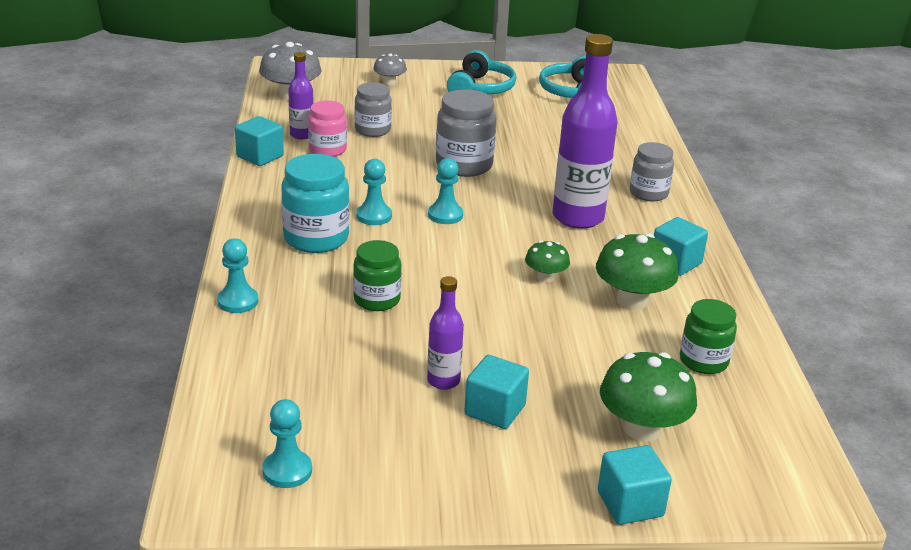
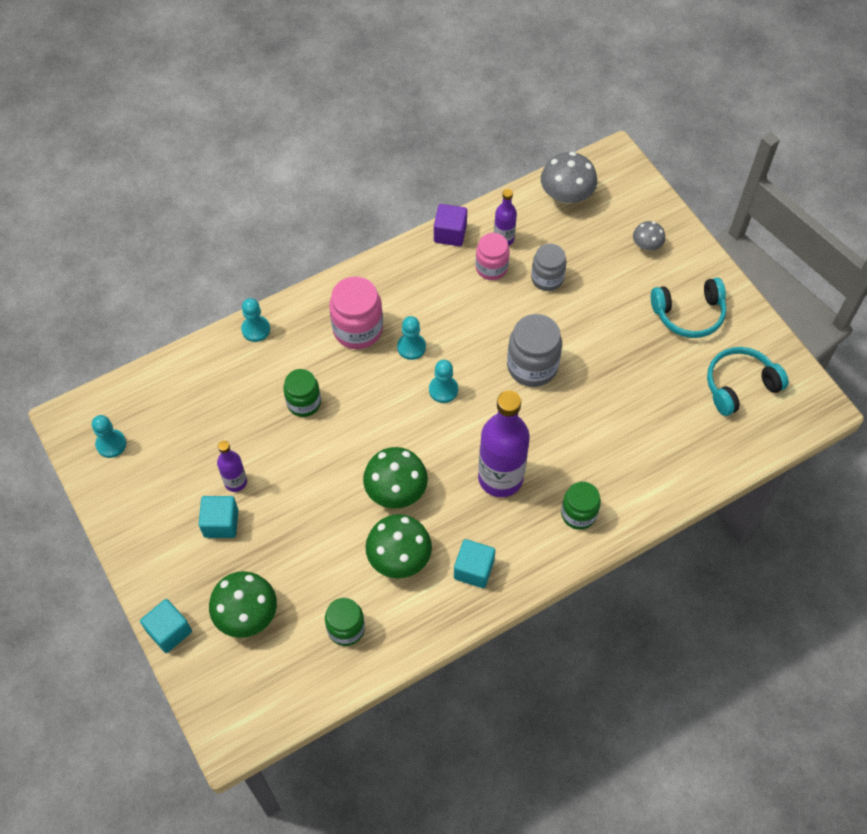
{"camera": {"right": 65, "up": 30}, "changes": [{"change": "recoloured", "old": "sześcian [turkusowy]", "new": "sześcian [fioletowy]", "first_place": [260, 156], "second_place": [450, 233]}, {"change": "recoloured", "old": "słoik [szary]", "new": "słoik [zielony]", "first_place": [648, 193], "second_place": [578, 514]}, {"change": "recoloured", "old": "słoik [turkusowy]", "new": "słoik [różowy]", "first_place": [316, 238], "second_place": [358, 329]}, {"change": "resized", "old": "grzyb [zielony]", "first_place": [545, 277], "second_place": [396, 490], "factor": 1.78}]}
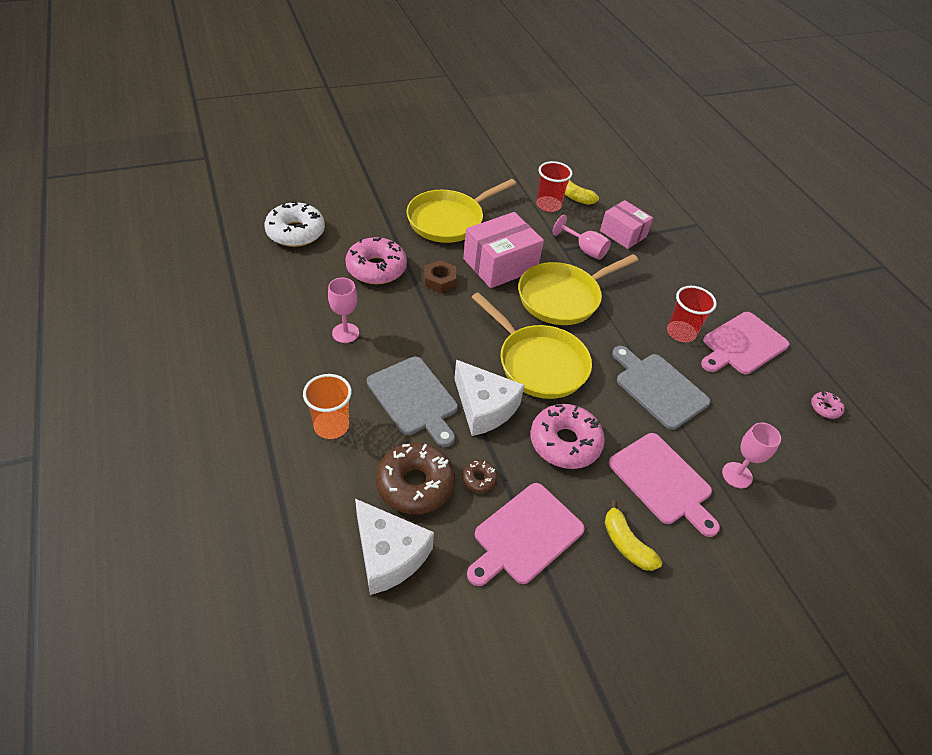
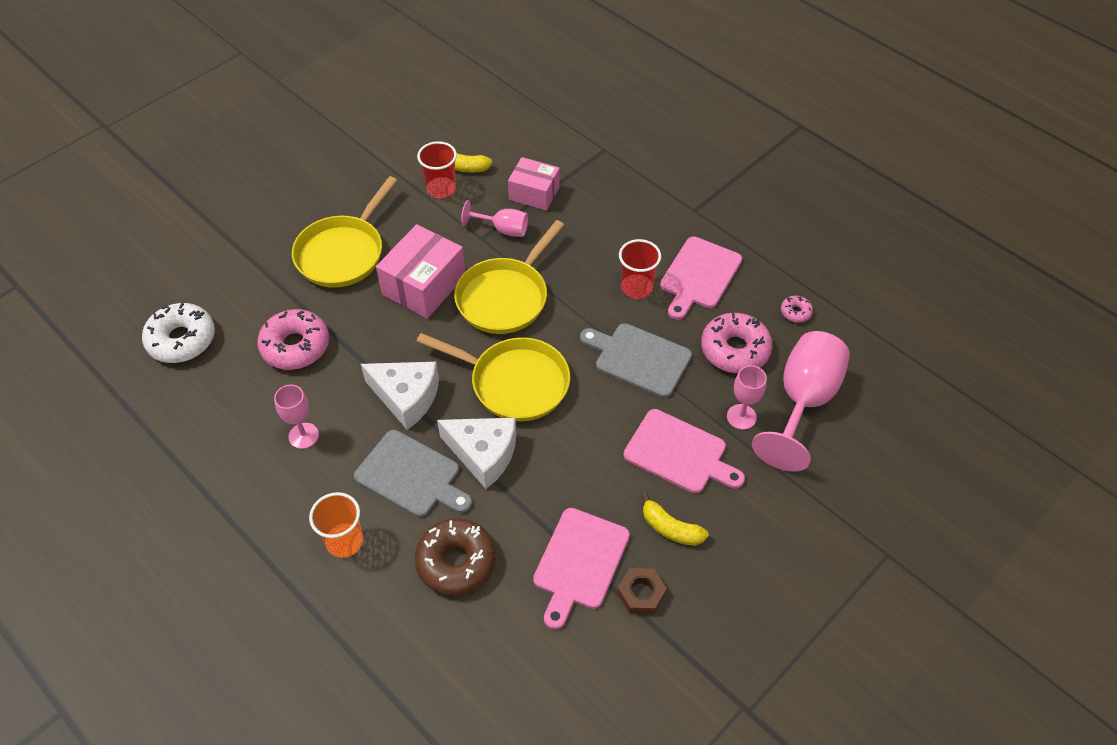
{"camera": {"right": -20, "up": 5}, "changes": [{"change": "moved", "old": "nakrętka [brązowy]", "first_place": [440, 280], "second_place": [641, 594]}, {"change": "moved", "old": "donut [różowy]", "first_place": [565, 442], "second_place": [735, 350]}, {"change": "removed", "old": "donut [brązowy]", "first_place": [479, 479]}, {"change": "moved", "old": "ser [biały]", "first_place": [388, 555], "second_place": [406, 397]}, {"change": "added", "new": "kielich [różowy]", "second_place": [803, 401]}]}
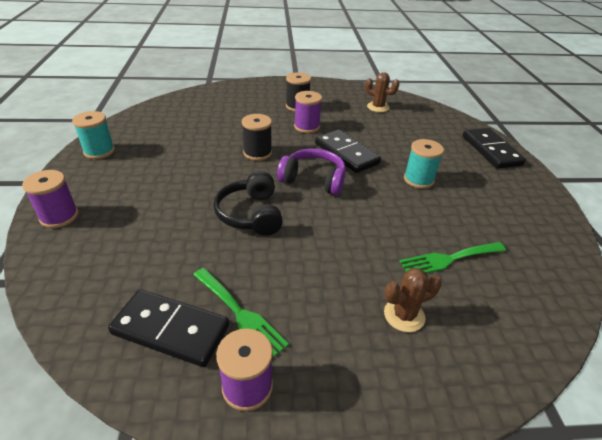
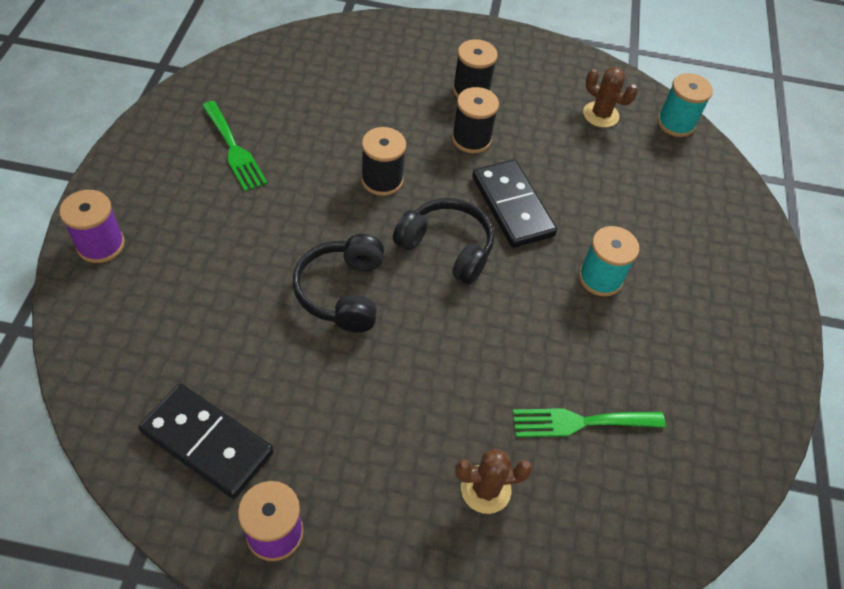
{"camera": {"right": 10, "up": 15}, "changes": [{"change": "recoloured", "old": "szpulka [fioletowy]", "new": "szpulka [czarny]", "first_place": [306, 127], "second_place": [471, 139]}, {"change": "moved", "old": "szpulka [turkusowy]", "first_place": [99, 151], "second_place": [675, 123]}, {"change": "removed", "old": "kostka domina [czarny]", "first_place": [491, 150]}, {"change": "recoloured", "old": "słuchawki [fioletowy]", "new": "słuchawki [czarny]", "first_place": [313, 180], "second_place": [446, 248]}, {"change": "moved", "old": "widelec [zielony]", "first_place": [240, 314], "second_place": [234, 149]}]}
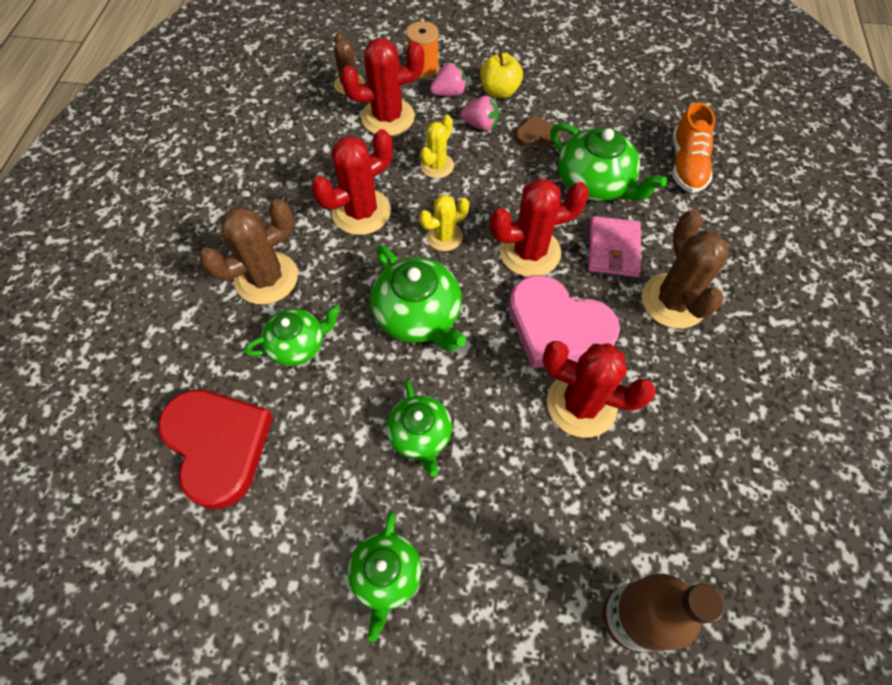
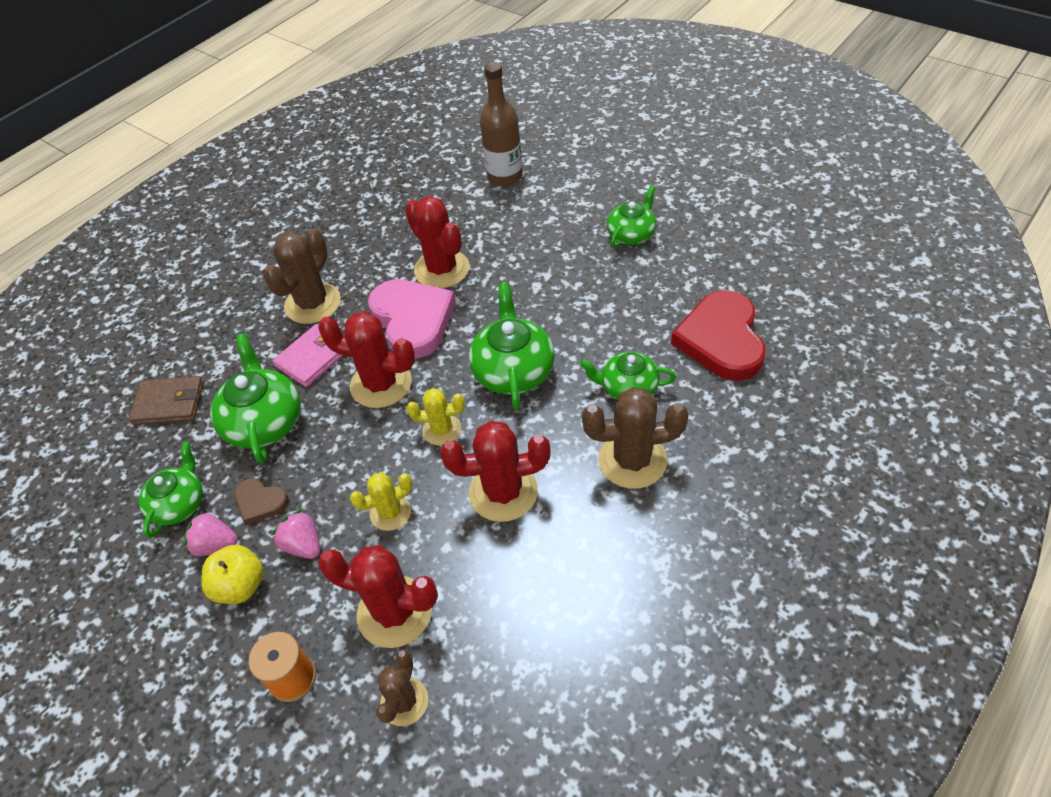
{"camera": {"right": -145, "up": -10}, "changes": [{"change": "moved", "old": "truskawka [różowy]", "first_place": [449, 93], "second_place": [215, 545]}, {"change": "replaced", "old": "but [pomarańczowy]", "new": "portfel [brązowy]", "first_place": [686, 165], "second_place": [169, 403]}, {"change": "moved", "old": "imbryk [zielony]", "first_place": [420, 435], "second_place": [179, 504]}]}
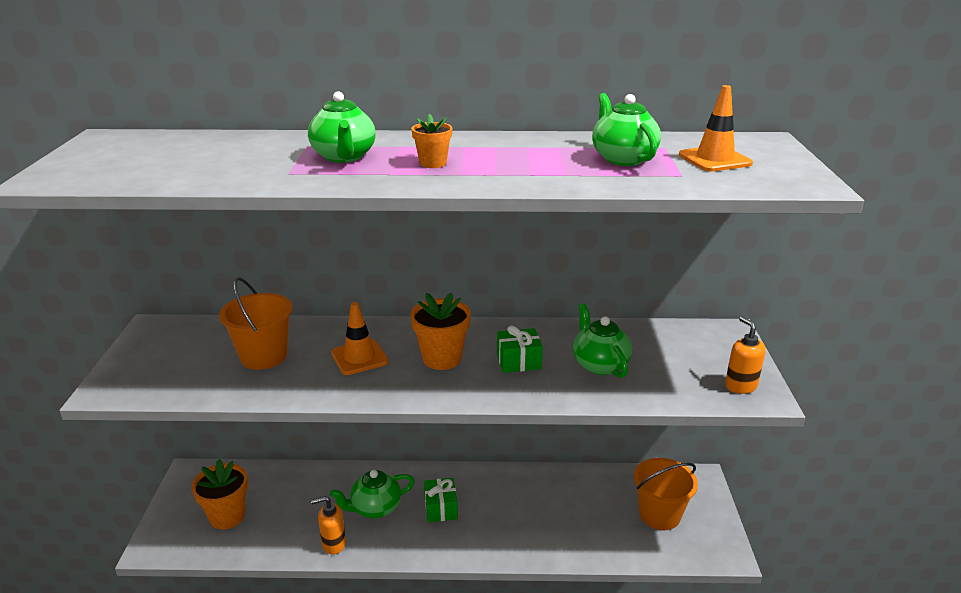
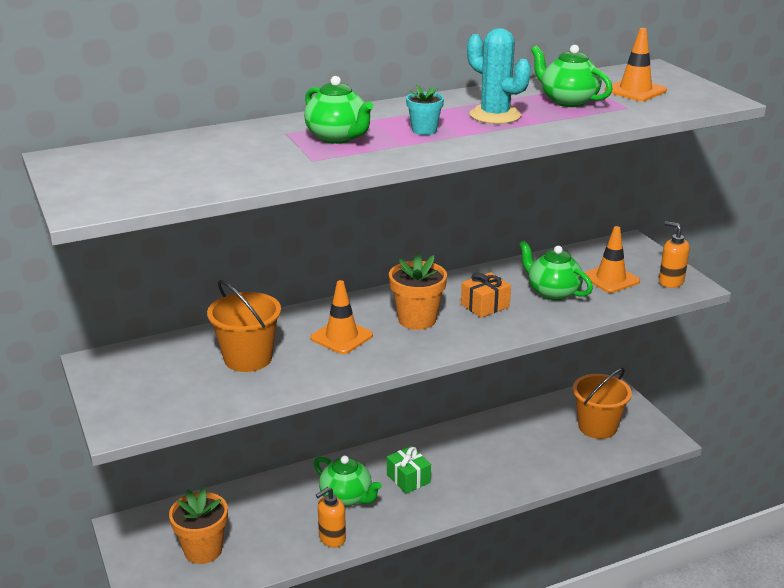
{"camera": {"right": -25, "up": 0}, "changes": [{"change": "recoloured", "old": "doniczka [pomarańczowy]", "new": "doniczka [turkusowy]", "first_place": [433, 163], "second_place": [424, 130]}, {"change": "recoloured", "old": "prezent [zielony]", "new": "prezent [pomarańczowy]", "first_place": [518, 361], "second_place": [485, 306]}, {"change": "turned", "old": "imbryk [zielony]", "first_place": [375, 508], "second_place": [347, 497], "degrees": -90}, {"change": "added", "new": "kaktus [turkusowy]", "second_place": [495, 115]}, {"change": "added", "new": "pachołek [pomarańczowy]", "second_place": [610, 279]}]}
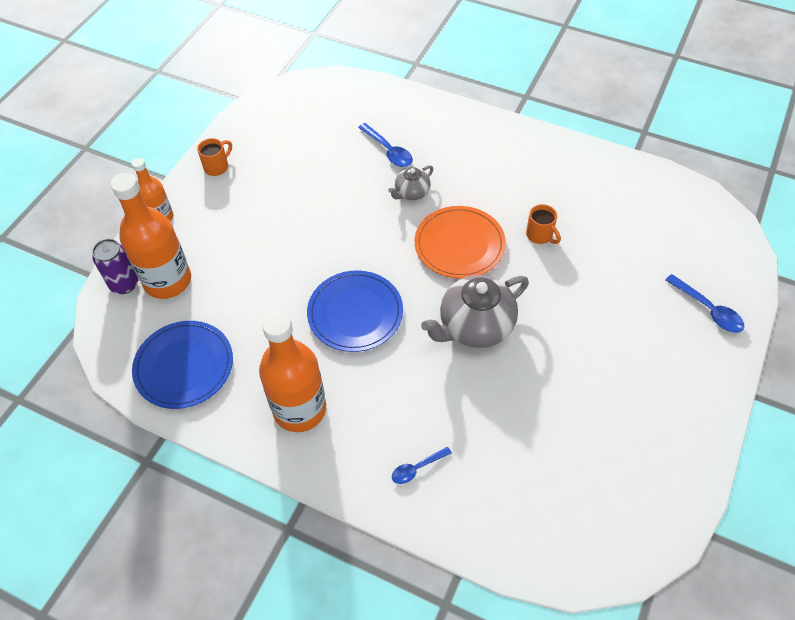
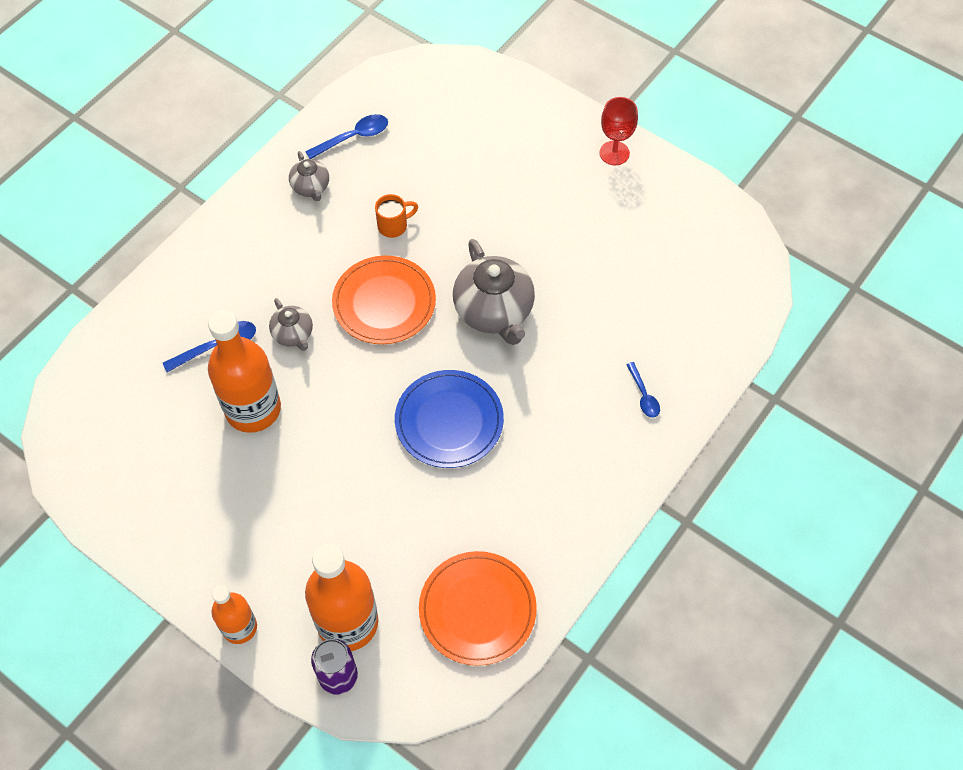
{"camera": {"right": -80, "up": 5}, "changes": [{"change": "removed", "old": "kubek [pomarańczowy]", "first_place": [217, 167]}, {"change": "moved", "old": "łyżka [niebieski]", "first_place": [708, 309], "second_place": [353, 137]}, {"change": "moved", "old": "butelka [pomarańczowy]", "first_place": [299, 409], "second_place": [253, 409]}, {"change": "recoloured", "old": "talerz [niebieski]", "new": "talerz [pomarańczowy]", "first_place": [184, 366], "second_place": [477, 609]}, {"change": "added", "new": "kielich [czerwony]", "second_place": [614, 153]}, {"change": "added", "new": "imbryk [szary]", "second_place": [311, 187]}]}
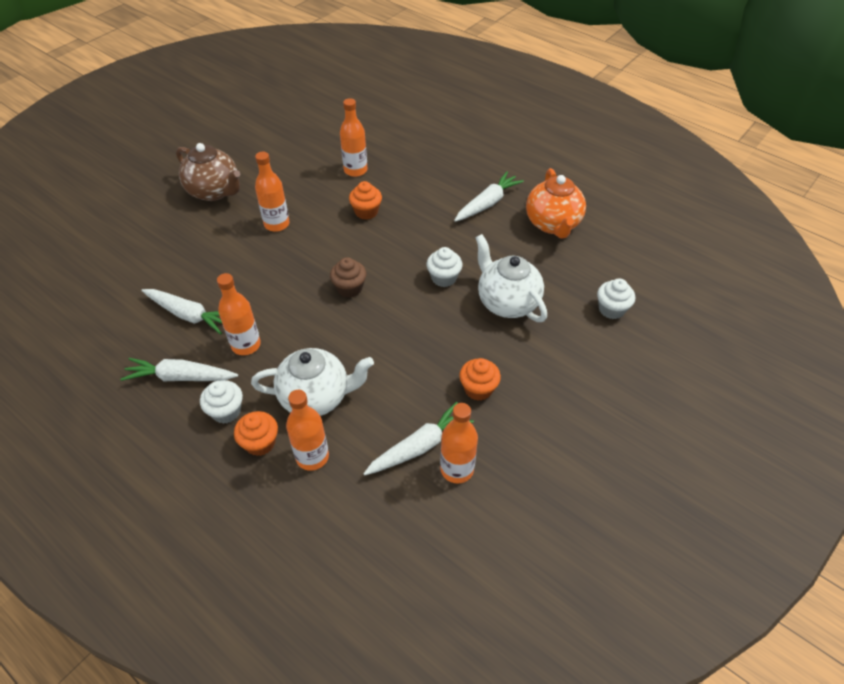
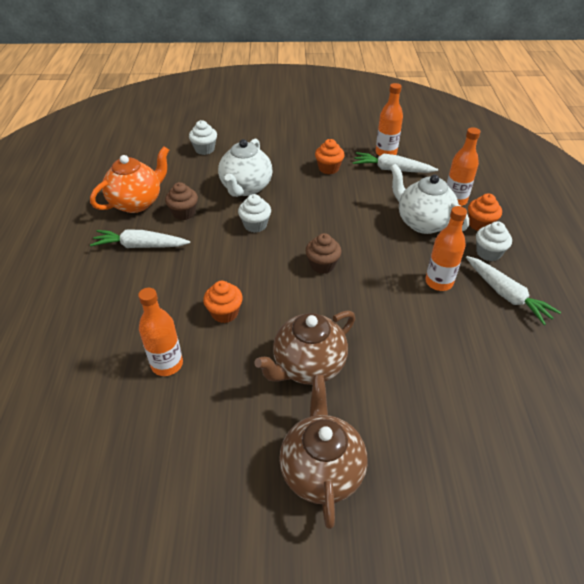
{"camera": {"right": -130, "up": -5}, "changes": [{"change": "replaced", "old": "butelka [pomarańczowy]", "new": "imbryk [brązowy]", "first_place": [277, 224], "second_place": [308, 366]}, {"change": "removed", "old": "marchewka [biały]", "first_place": [188, 315]}, {"change": "added", "new": "muffinka [brązowy]", "second_place": [184, 213]}]}
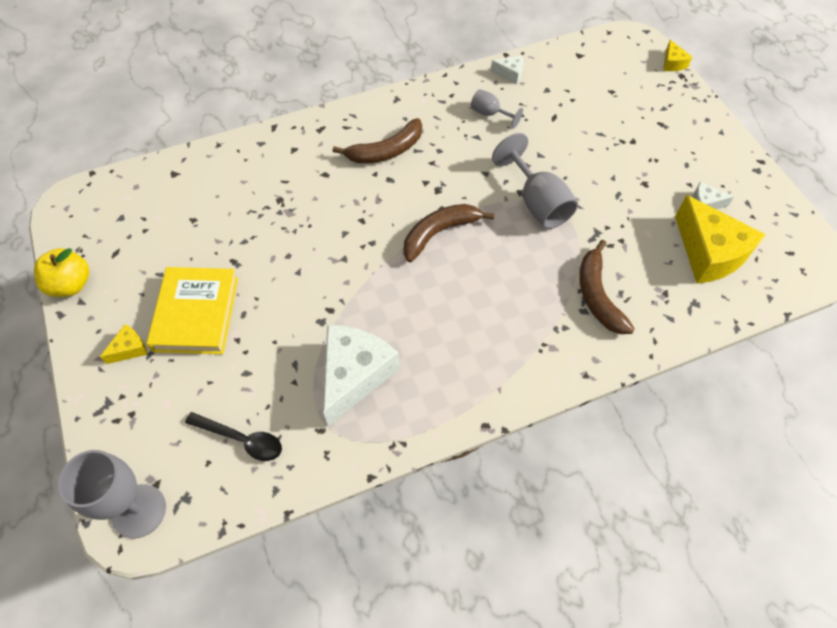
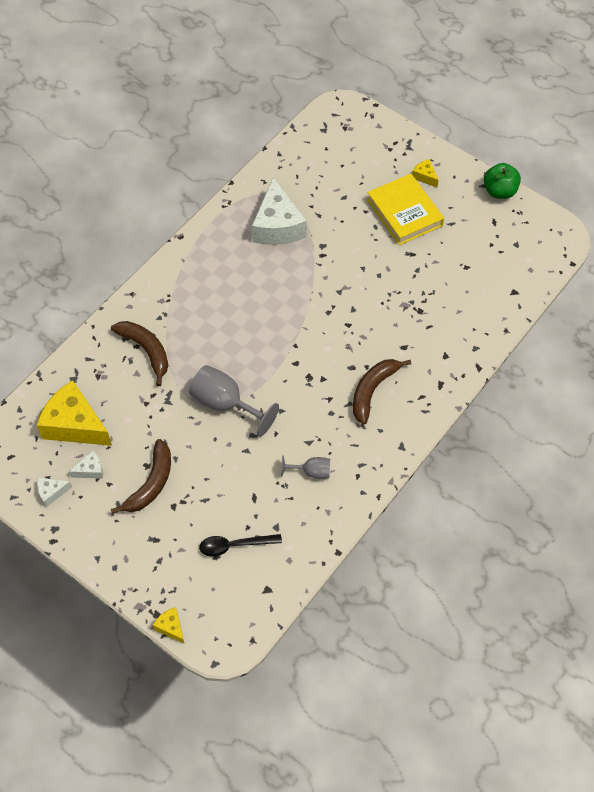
{"camera": {"right": 150, "up": 0}, "changes": [{"change": "moved", "old": "ser [biały]", "first_place": [510, 74], "second_place": [51, 492]}, {"change": "moved", "old": "banan [brązowy]", "first_place": [439, 233], "second_place": [151, 483]}, {"change": "recoloured", "old": "jabłko [żółty]", "new": "jabłko [zielony]", "first_place": [71, 284], "second_place": [499, 191]}, {"change": "turned", "old": "ser [żółty]", "first_place": [129, 349], "second_place": [425, 176], "degrees": 120}, {"change": "moved", "old": "łyżka [czarny]", "first_place": [241, 439], "second_place": [234, 545]}, {"change": "removed", "old": "kielich [szary]", "first_place": [139, 511]}]}
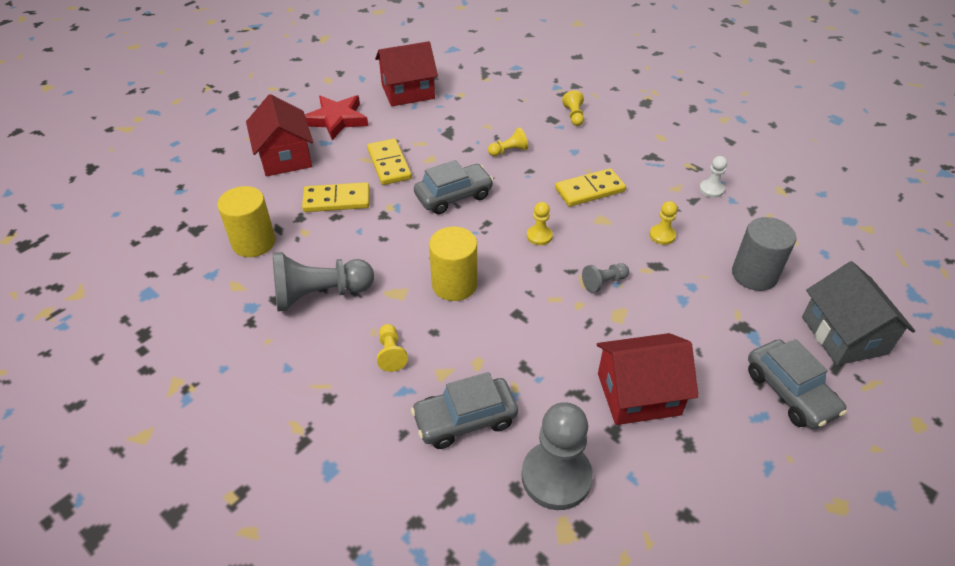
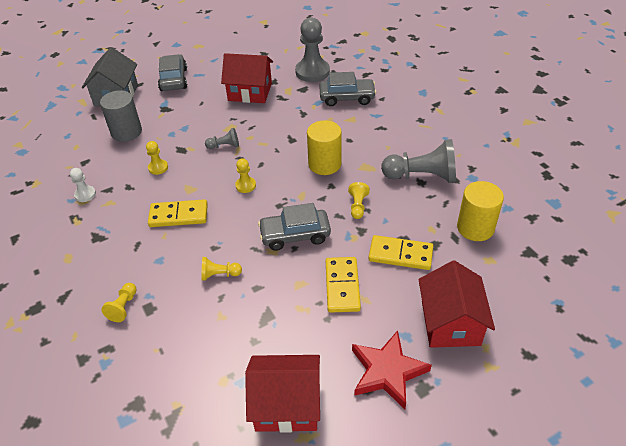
{"camera": {"right": -160, "up": 0}, "changes": [{"change": "moved", "old": "pionek [żółty]", "first_place": [391, 353], "second_place": [358, 206]}]}
